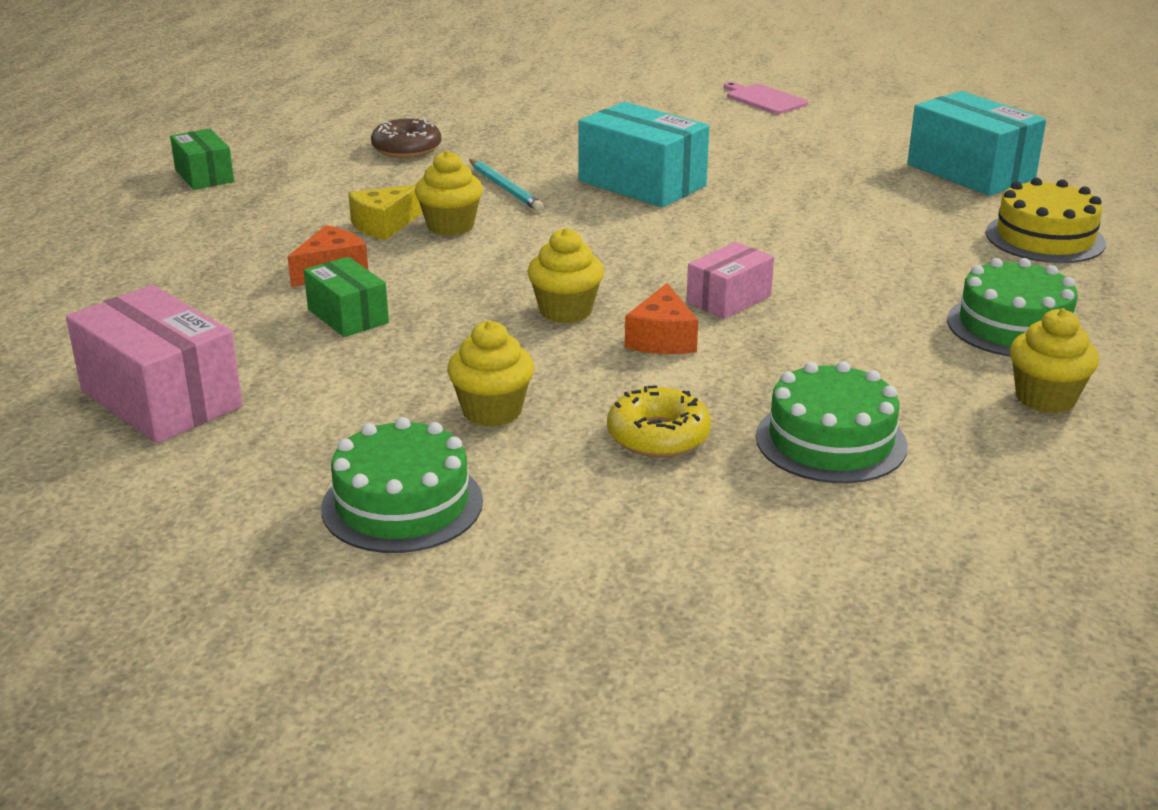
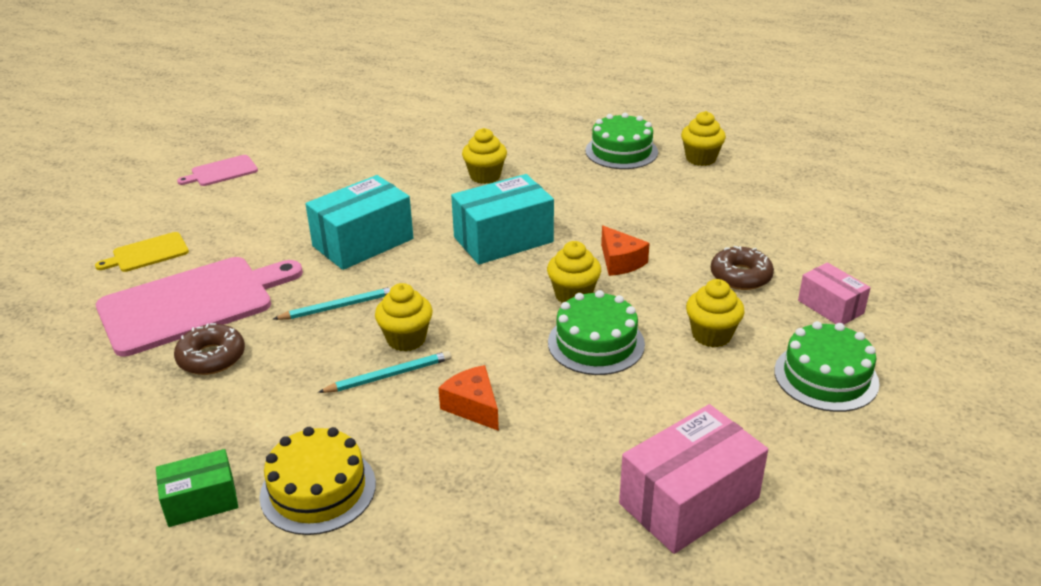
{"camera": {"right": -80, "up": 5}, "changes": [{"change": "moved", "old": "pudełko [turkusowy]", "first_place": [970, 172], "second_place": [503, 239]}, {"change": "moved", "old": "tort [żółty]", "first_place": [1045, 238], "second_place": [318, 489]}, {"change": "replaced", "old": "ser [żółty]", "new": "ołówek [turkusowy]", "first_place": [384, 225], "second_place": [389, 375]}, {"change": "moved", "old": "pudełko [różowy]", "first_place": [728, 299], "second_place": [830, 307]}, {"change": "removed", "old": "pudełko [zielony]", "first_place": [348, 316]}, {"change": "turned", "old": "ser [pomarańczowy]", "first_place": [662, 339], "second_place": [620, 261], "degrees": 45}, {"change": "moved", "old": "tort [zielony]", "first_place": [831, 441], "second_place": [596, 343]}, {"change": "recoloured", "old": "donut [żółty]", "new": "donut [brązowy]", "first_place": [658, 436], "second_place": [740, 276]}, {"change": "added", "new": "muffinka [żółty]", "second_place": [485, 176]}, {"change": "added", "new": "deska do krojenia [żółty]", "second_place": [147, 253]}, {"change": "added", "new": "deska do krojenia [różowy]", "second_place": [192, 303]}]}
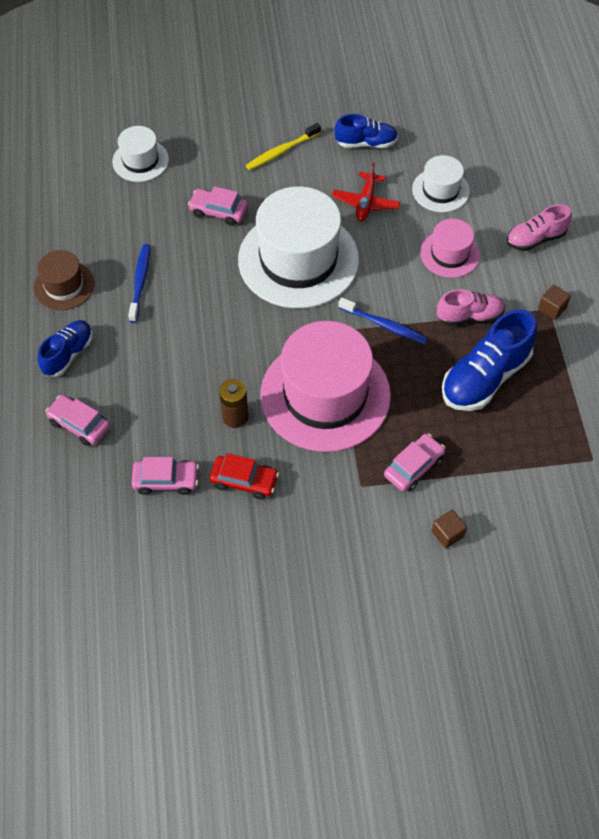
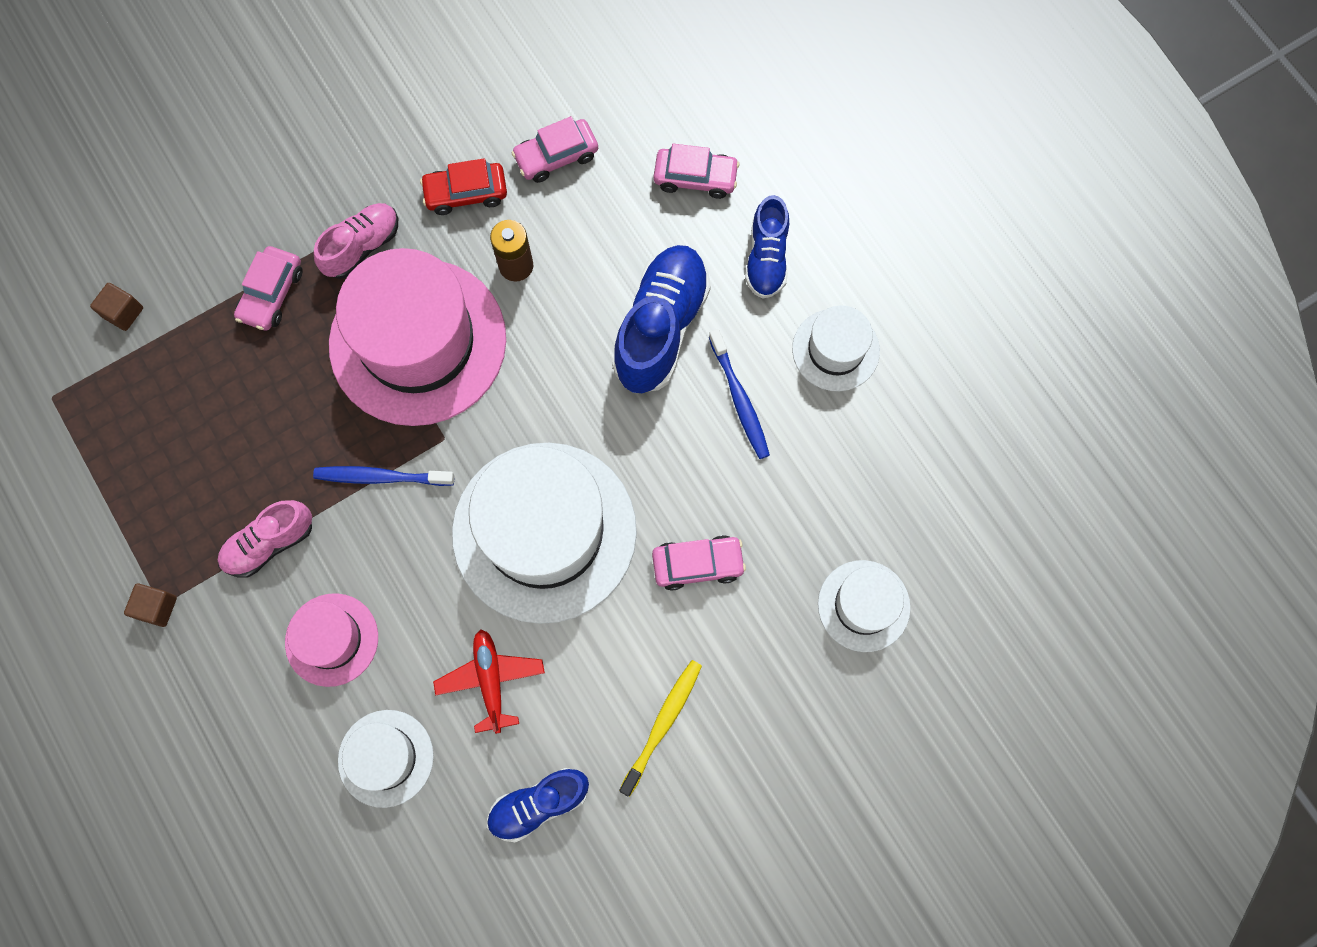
{"camera": {"right": 155, "up": 15}, "changes": [{"change": "moved", "old": "but [różowy]", "first_place": [535, 239], "second_place": [362, 247]}, {"change": "recoloured", "old": "kapelusz [brązowy]", "new": "kapelusz [biały]", "first_place": [64, 285], "second_place": [835, 350]}, {"change": "moved", "old": "but [niebieski]", "first_place": [485, 377], "second_place": [661, 327]}, {"change": "moved", "old": "sześcian [brązowy]", "first_place": [447, 534], "second_place": [123, 312]}]}
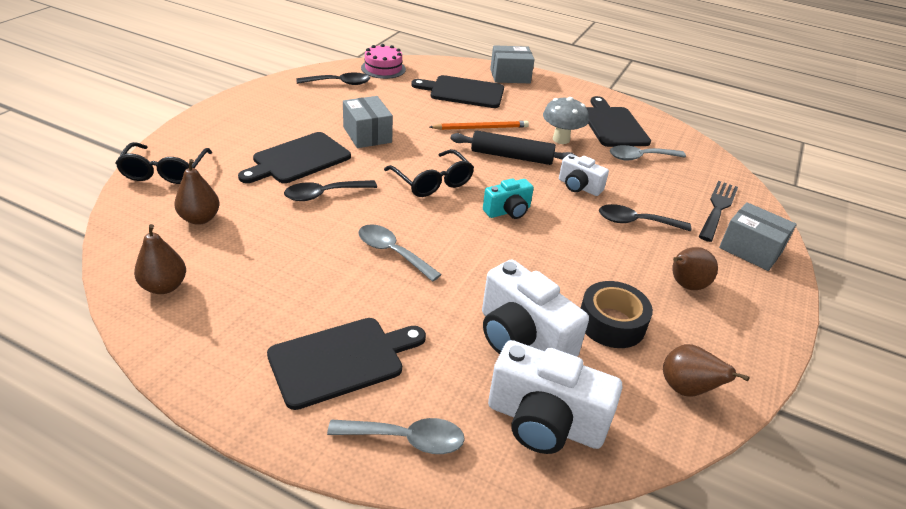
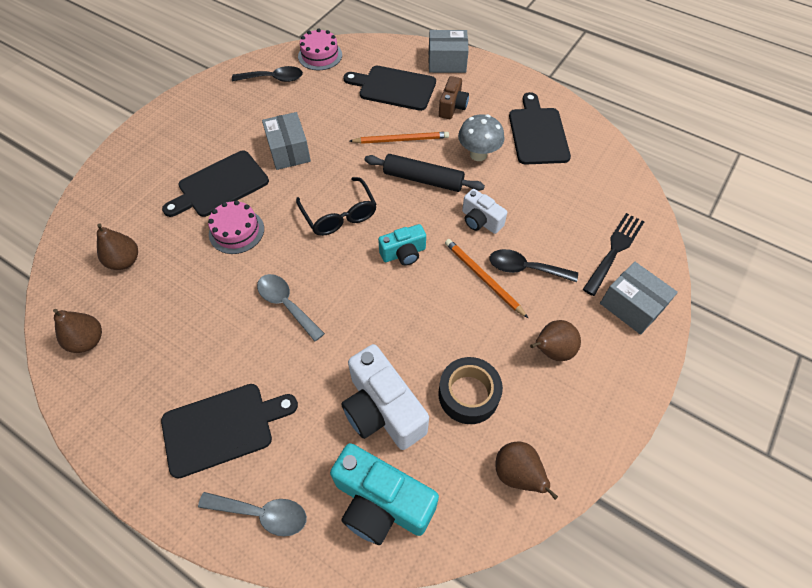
{"camera": {"right": 10, "up": 20}, "changes": [{"change": "removed", "old": "okulary [czarny]", "first_place": [164, 172]}, {"change": "removed", "old": "łyżka [szary]", "first_place": [640, 157]}, {"change": "replaced", "old": "łyżka [czarny]", "new": "tort [różowy]", "first_place": [324, 194], "second_place": [236, 231]}, {"change": "recoloured", "old": "aparat fotograficzny [biały]", "new": "aparat fotograficzny [turkusowy]", "first_place": [544, 422], "second_place": [381, 503]}, {"change": "added", "new": "aparat fotograficzny [brązowy]", "second_place": [452, 107]}, {"change": "added", "new": "ołówek [pomarańczowy]", "second_place": [483, 278]}]}
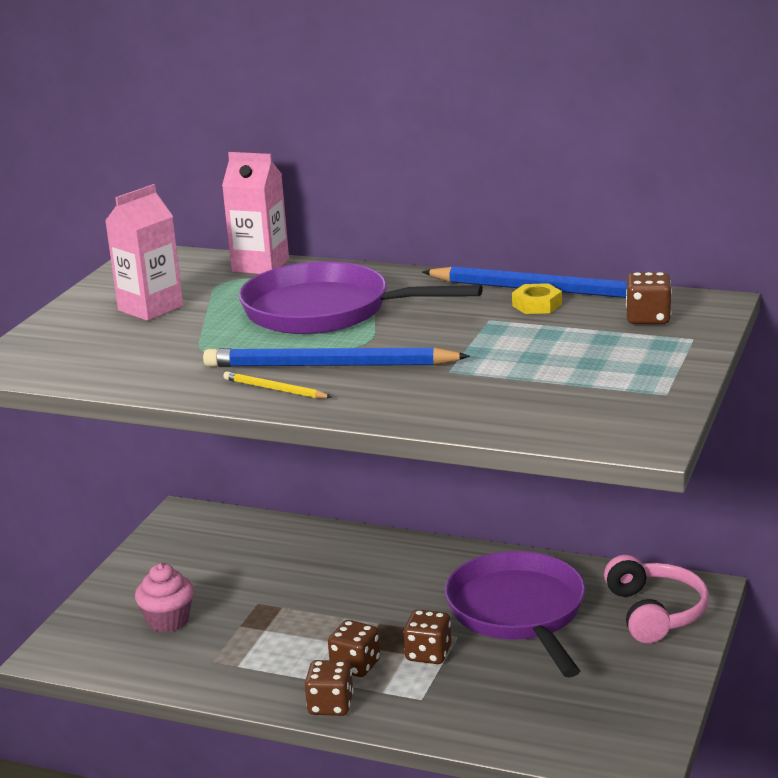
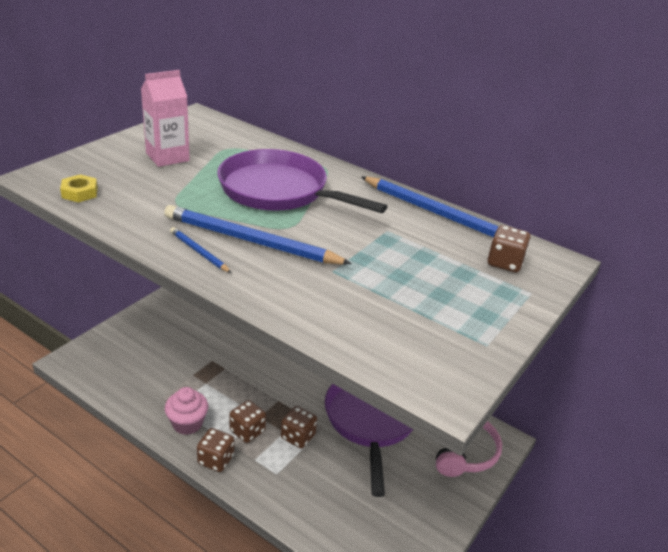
{"camera": {"right": 10, "up": 10}, "changes": [{"change": "removed", "old": "karton mleka [różowy]", "first_place": [260, 265]}, {"change": "moved", "old": "nakrętka [żółty]", "first_place": [537, 305], "second_place": [79, 193]}, {"change": "recoloured", "old": "ołówek [żółty]", "new": "ołówek [niebieski]", "first_place": [275, 389], "second_place": [199, 252]}, {"change": "moved", "old": "muffinka [różowy]", "first_place": [168, 621], "second_place": [187, 423]}]}
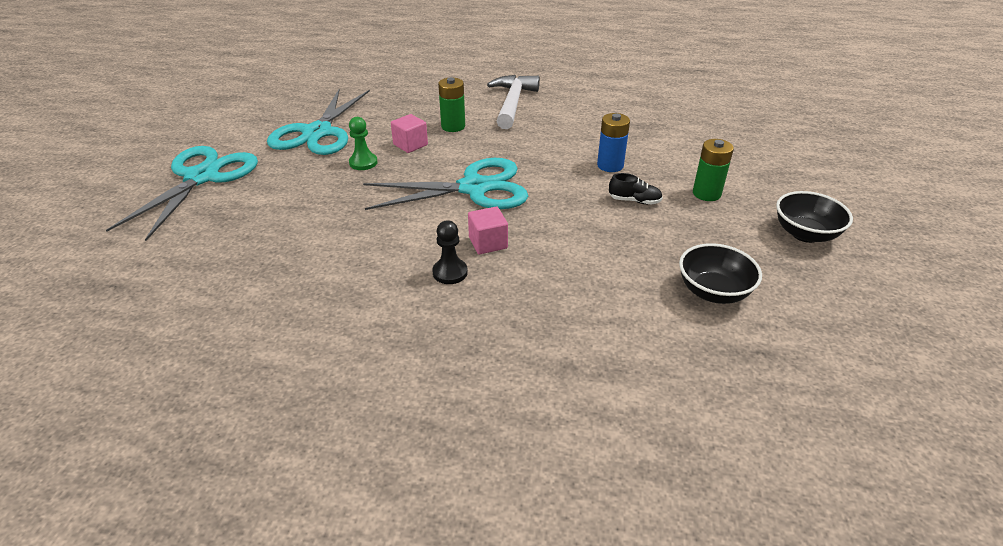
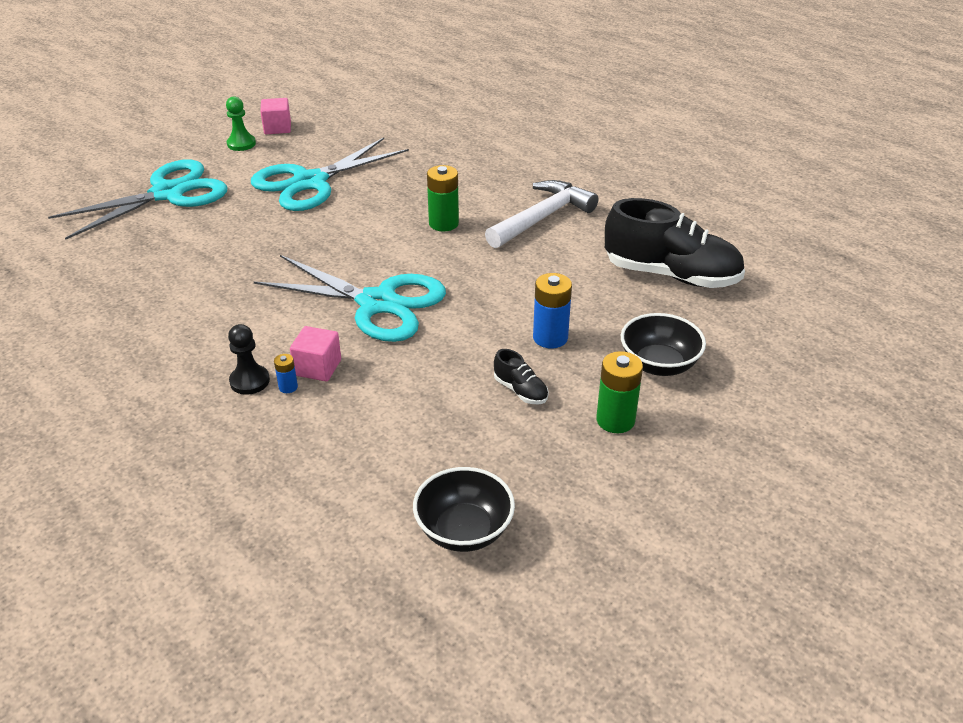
{"camera": {"right": 35, "up": 0}, "changes": [{"change": "moved", "old": "sześcian [różowy]", "first_place": [410, 145], "second_place": [277, 128]}, {"change": "moved", "old": "pionek [zielony]", "first_place": [363, 163], "second_place": [241, 144]}, {"change": "moved", "old": "miska [czarny]", "first_place": [805, 234], "second_place": [659, 364]}, {"change": "added", "new": "but [czarny]", "second_place": [671, 275]}, {"change": "added", "new": "bateria [niebieski]", "second_place": [288, 387]}]}
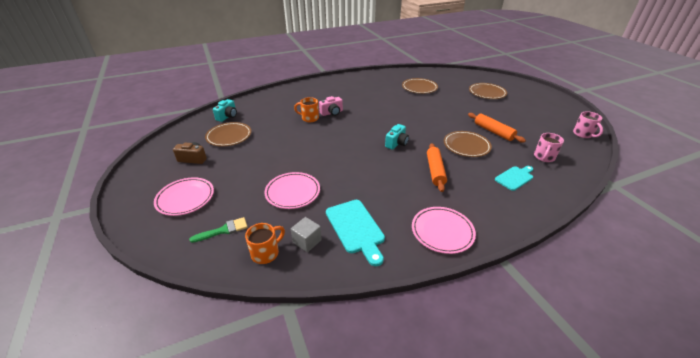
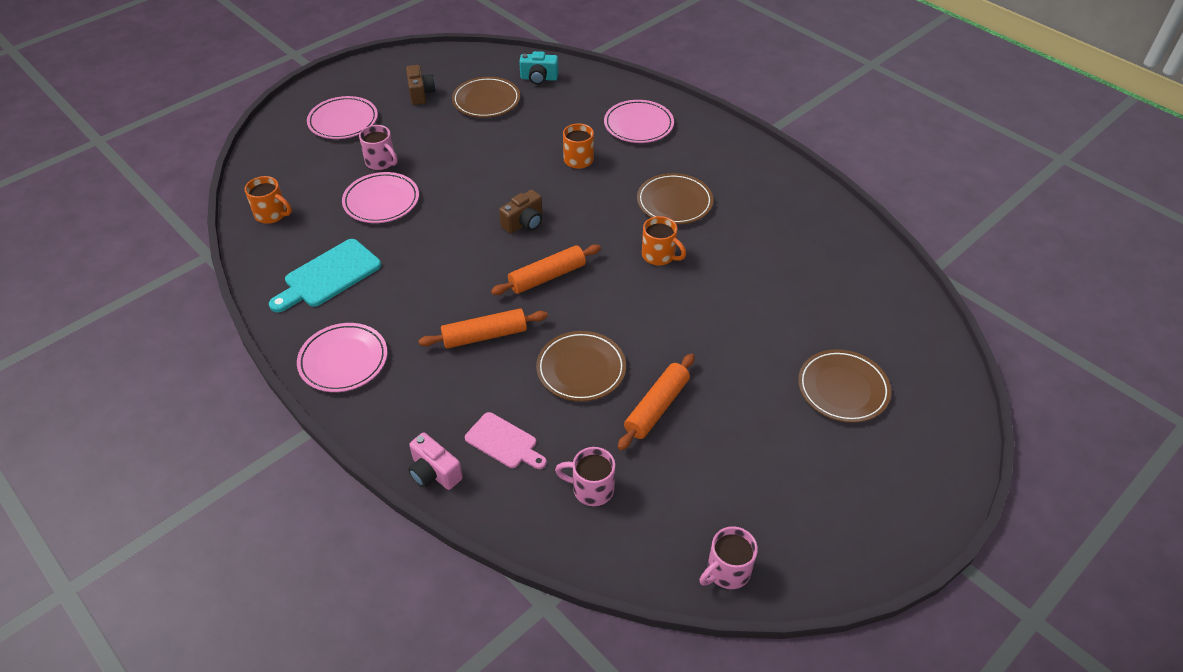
{"camera": {"right": 70, "up": 10}, "changes": [{"change": "moved", "old": "talerz [brązowy]", "first_place": [419, 88], "second_place": [674, 202]}, {"change": "moved", "old": "aparat fotograficzny [różowy]", "first_place": [332, 113], "second_place": [434, 473]}, {"change": "replaced", "old": "aparat fotograficzny [turkusowy]", "new": "wałek do ciasta [pomarańczowy]", "first_place": [396, 143], "second_place": [547, 277]}, {"change": "recoloured", "old": "deska do krojenia [turkusowy]", "new": "deska do krojenia [różowy]", "first_place": [515, 177], "second_place": [504, 442]}, {"change": "removed", "old": "pędzel [zielony]", "first_place": [223, 230]}, {"change": "removed", "old": "sześcian [szary]", "first_place": [307, 241]}, {"change": "added", "new": "talerz [różowy]", "second_place": [638, 125]}, {"change": "added", "new": "kubek [różowy]", "second_place": [381, 162]}, {"change": "added", "new": "aparat fotograficzny [brązowy]", "second_place": [524, 223]}, {"change": "added", "new": "kubek [pomarańczowy]", "second_place": [659, 255]}]}
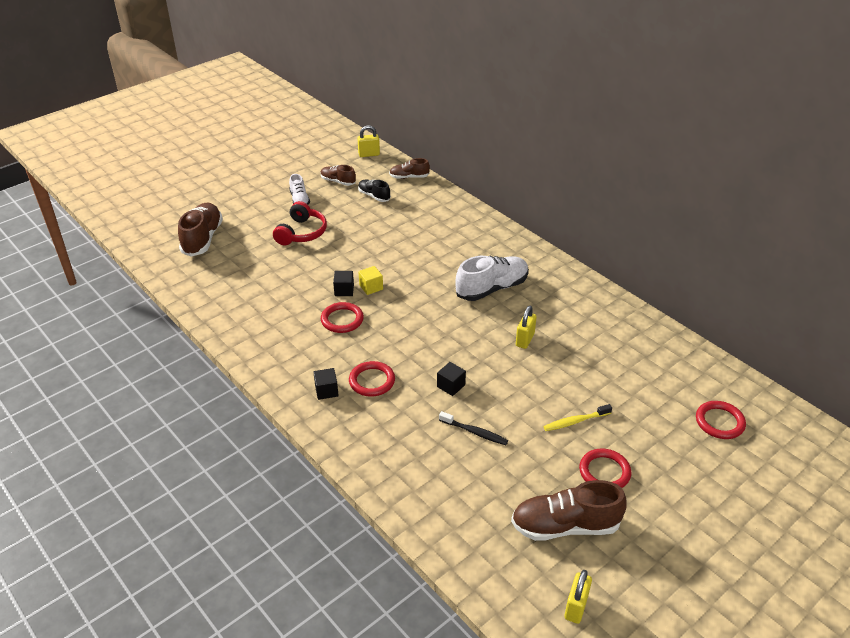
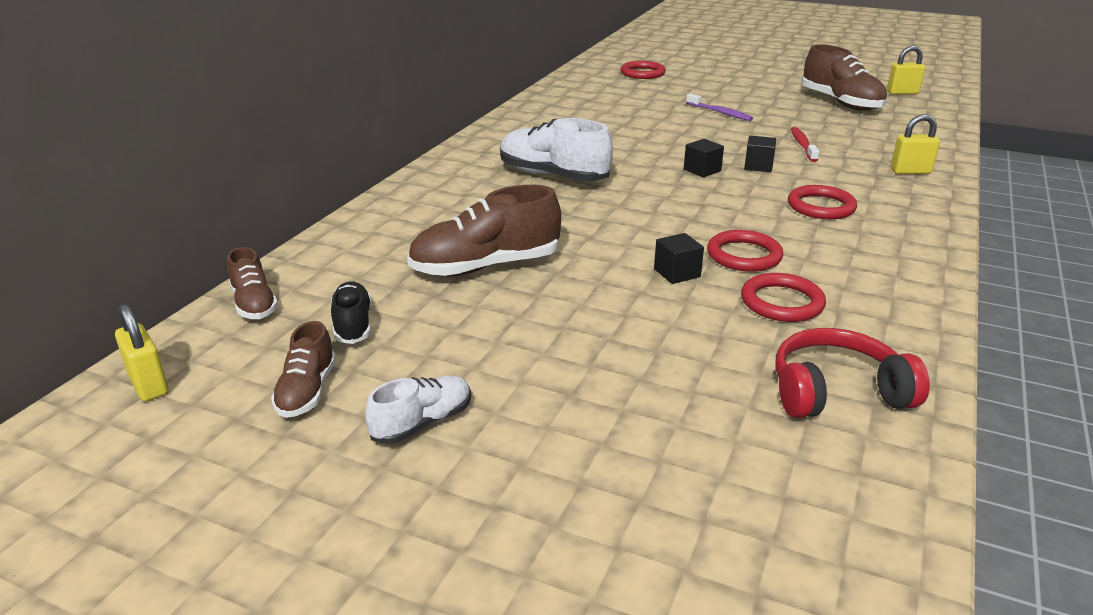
{"camera": {"right": -115, "up": -10}, "changes": [{"change": "turned", "old": "but [czarny]", "first_place": [374, 196], "second_place": [353, 325], "degrees": 150}, {"change": "moved", "old": "słuchawki [czerwony]", "first_place": [301, 233], "second_place": [837, 392]}, {"change": "moved", "old": "but [brązowy]", "first_place": [202, 239], "second_place": [485, 266]}, {"change": "removed", "old": "sześcian [żółty]", "first_place": [371, 287]}, {"change": "moved", "old": "kłódka [żółty]", "first_place": [525, 340], "second_place": [910, 171]}, {"change": "moved", "old": "sześcian [czarny]", "first_place": [326, 391], "second_place": [702, 170]}, {"change": "recoloured", "old": "szczoteczka do zębów [żółty]", "new": "szczoteczka do zębów [fioletowy]", "first_place": [575, 421], "second_place": [720, 113]}, {"change": "recoloured", "old": "szczoteczka do zębów [czarny]", "new": "szczoteczka do zębów [czerwony]", "first_place": [474, 432], "second_place": [802, 145]}, {"change": "moved", "old": "pierścień [czerwony]", "first_place": [604, 472], "second_place": [782, 302]}]}
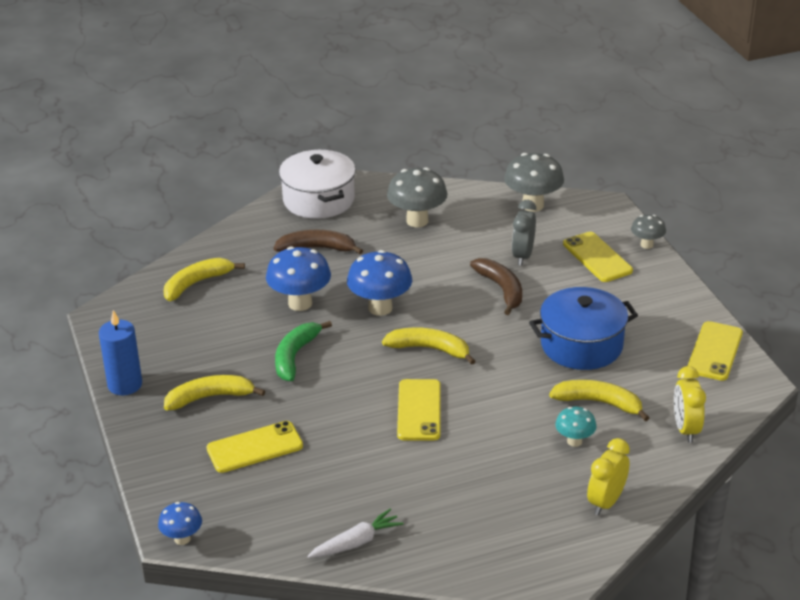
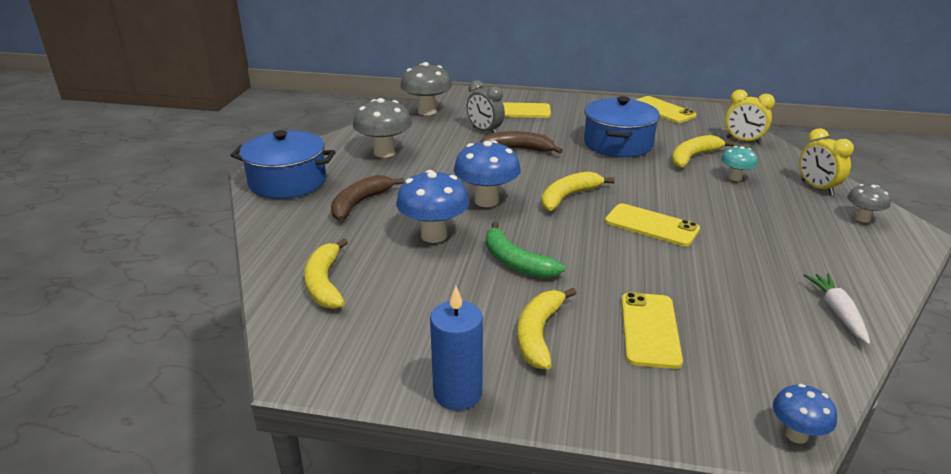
{"camera": {"right": -60, "up": -5}, "changes": [{"change": "recoloured", "old": "garnek [biały]", "new": "garnek [niebieski]", "first_place": [318, 200], "second_place": [287, 182]}, {"change": "moved", "old": "grzyb [szary]", "first_place": [646, 245], "second_place": [862, 218]}]}
